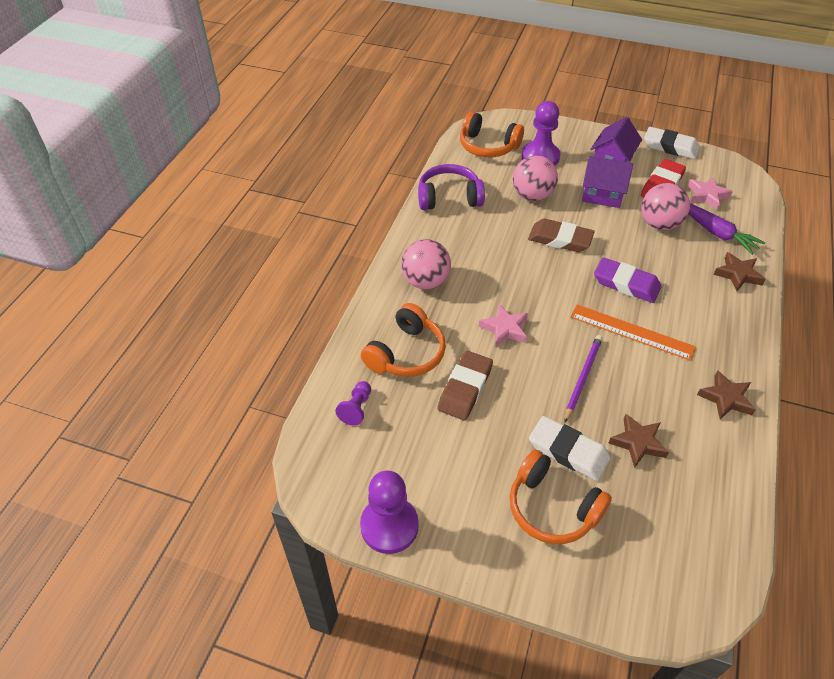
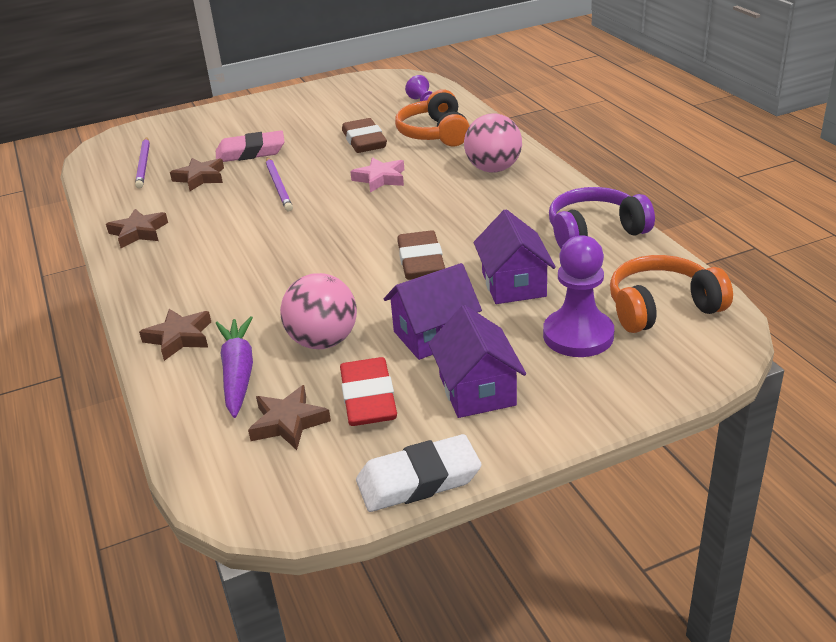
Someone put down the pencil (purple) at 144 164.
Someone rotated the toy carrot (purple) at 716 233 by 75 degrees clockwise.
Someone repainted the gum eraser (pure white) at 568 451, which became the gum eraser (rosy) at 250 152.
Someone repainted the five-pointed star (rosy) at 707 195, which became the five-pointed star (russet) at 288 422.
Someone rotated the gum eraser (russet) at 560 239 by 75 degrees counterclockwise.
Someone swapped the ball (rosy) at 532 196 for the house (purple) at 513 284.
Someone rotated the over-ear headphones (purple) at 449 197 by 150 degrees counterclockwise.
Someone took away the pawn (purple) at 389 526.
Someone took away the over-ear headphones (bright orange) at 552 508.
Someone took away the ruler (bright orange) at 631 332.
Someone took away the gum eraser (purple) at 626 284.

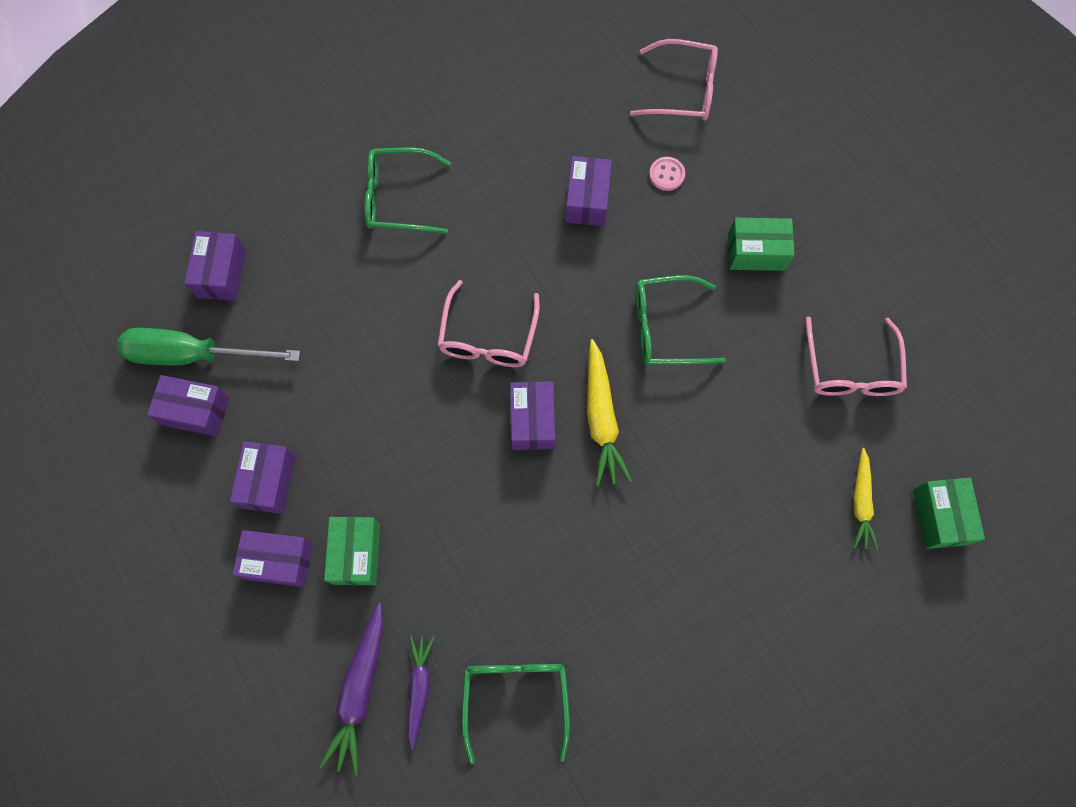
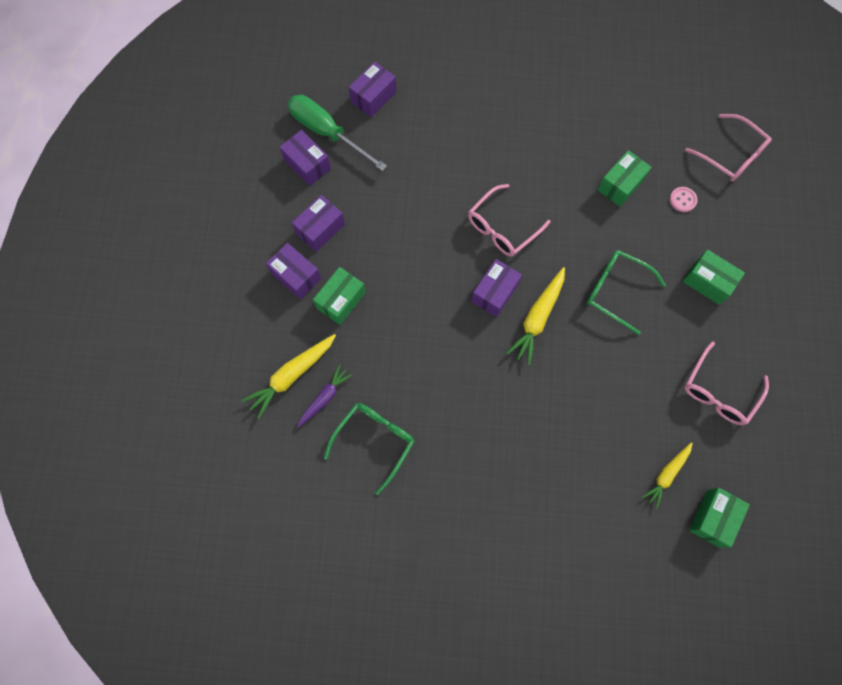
Someone repainted the toy carrot (purple) at 360 689, which became the toy carrot (bright yellow) at 291 376.
Someone repainted the box (purple) at 587 200, which became the box (emerald) at 620 185.
Someone took away the spectacles (emerald) at 399 198.

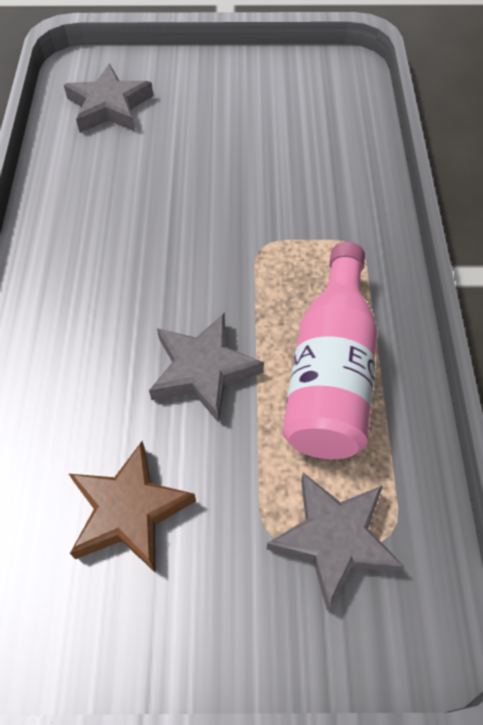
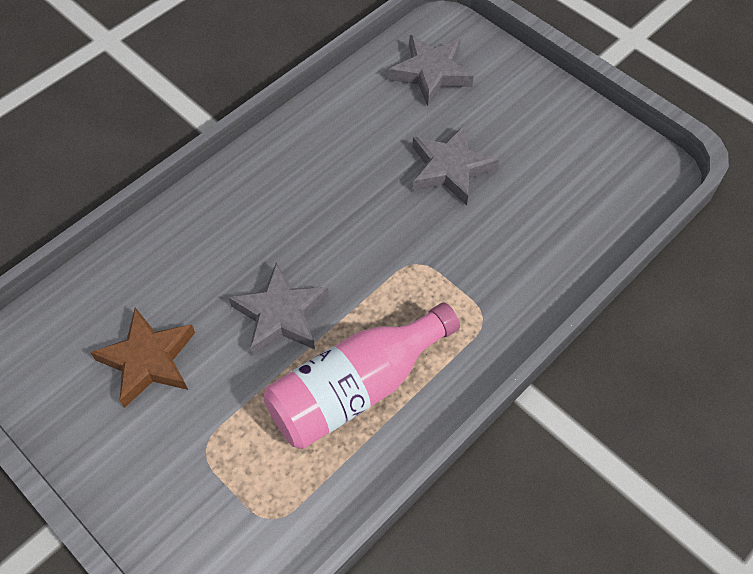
Someone carried the five-pointed star (ash-grey) from 334 539 to 450 169.

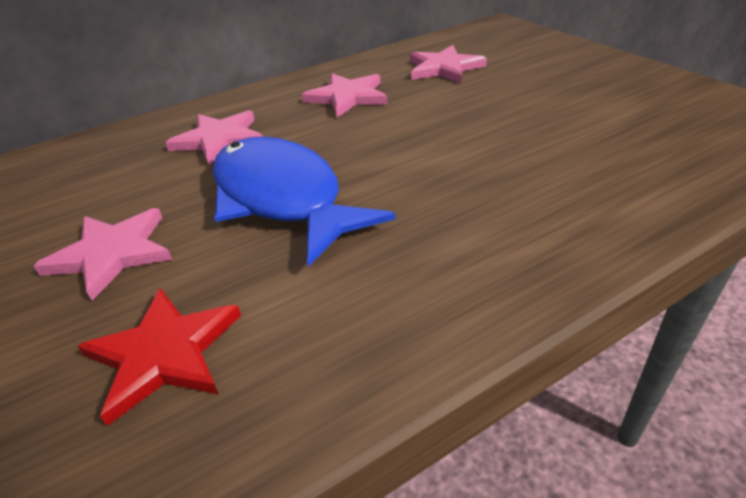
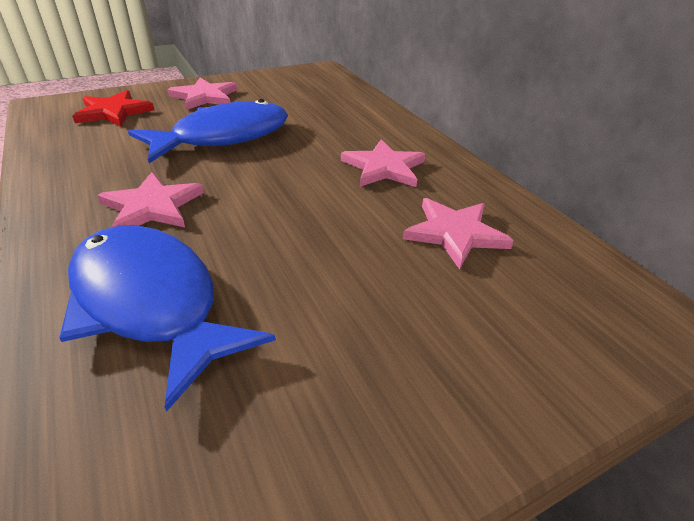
Someone put down the fish (royal blue) at 151 303.
Someone carried the five-pointed star (rosy) from 219 139 to 152 206.

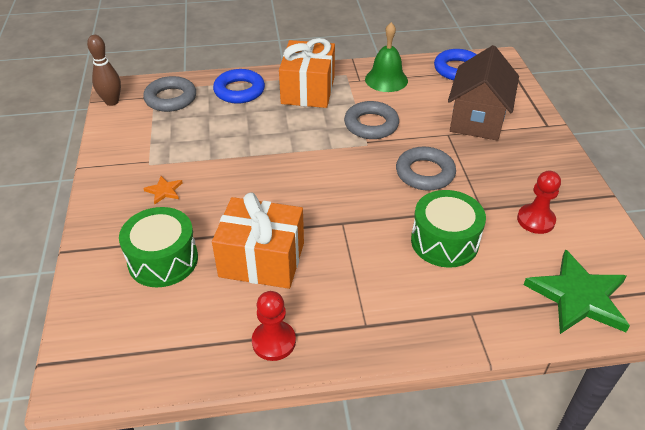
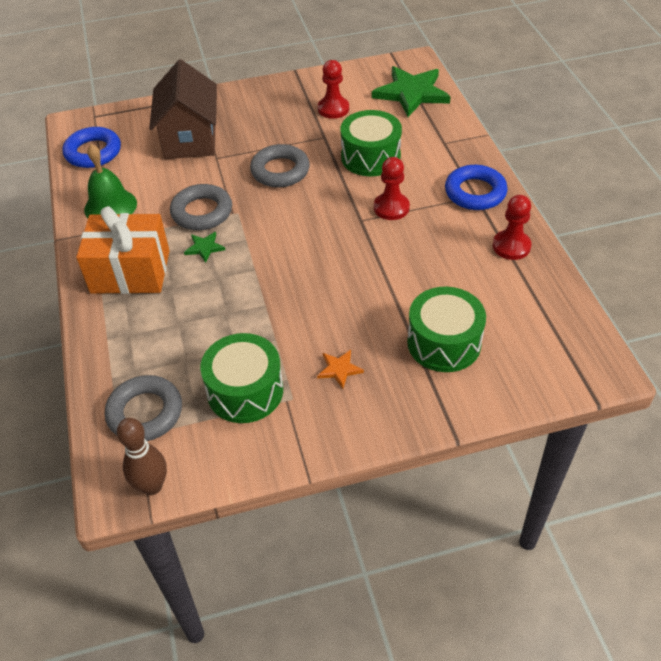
Someone rotated the house (russet) at 477 119 by 75 degrees clockwise.
Someone put down the five-pointed star (emerald) at 204 248.
Someone put down the toy drum (emerald) at 245 391.
Someone put down the pawn (red) at 391 208.
Someone carried the torus (royal blue) from 239 91 to 475 192.
Someone took away the gift (bright orange) at 262 260.

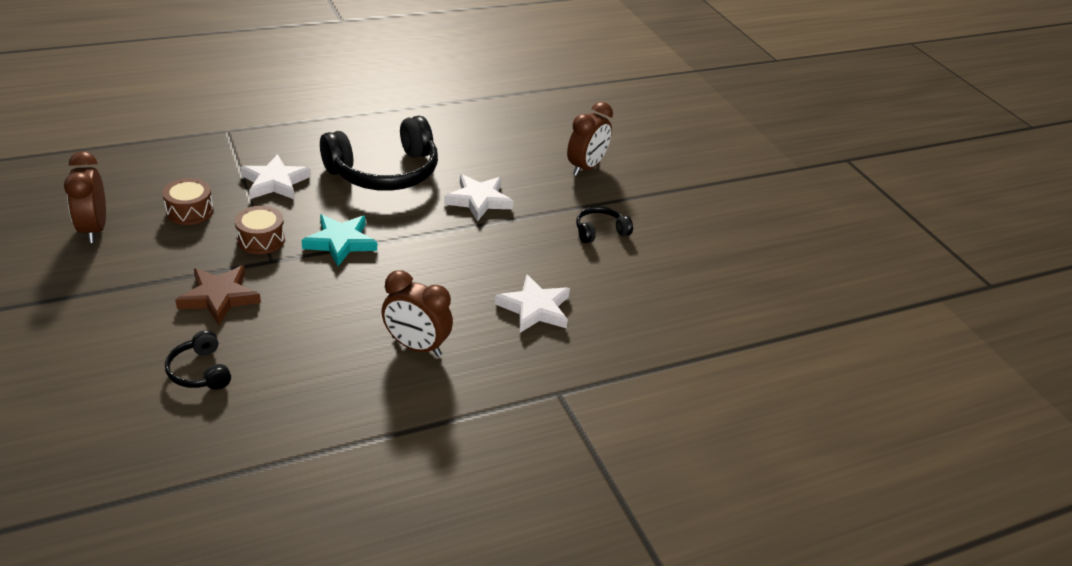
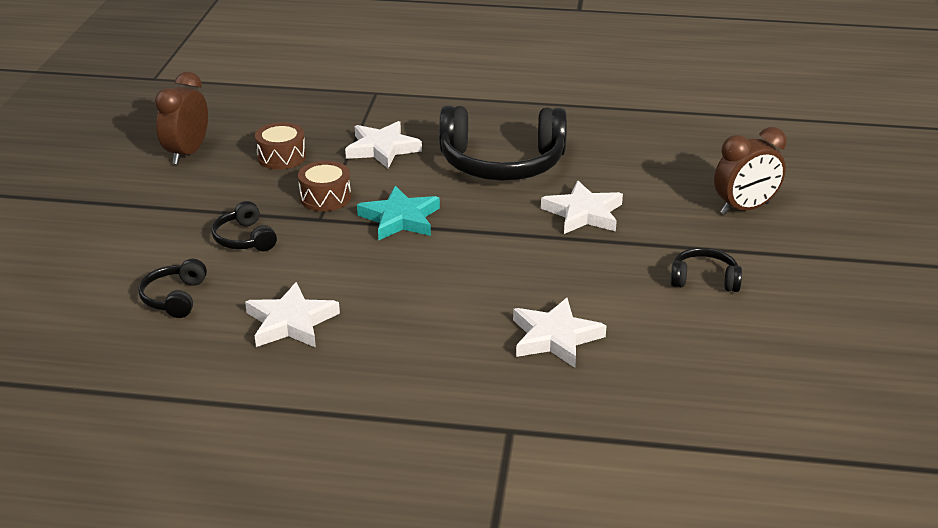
Someone swapped the five-pointed star (russet) at 219 297 for the over-ear headphones (ebony) at 245 239.
Someone put down the five-pointed star (pure white) at 291 322.
Someone took away the clock (russet) at 416 346.

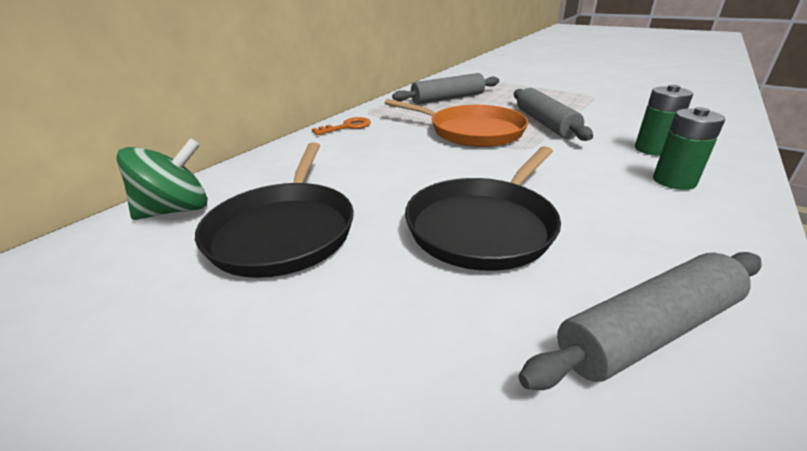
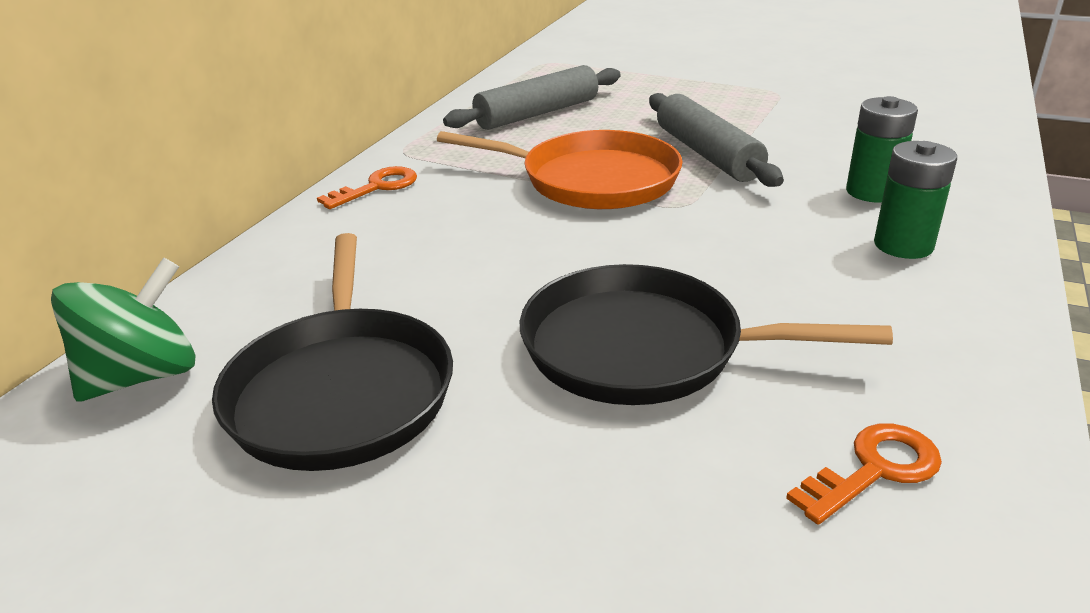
Someone rotated the skillet (ebony) at 484 226 by 75 degrees clockwise.
Someone swapped the dough roller (ash-grey) at 648 330 for the key (bright orange) at 874 469.

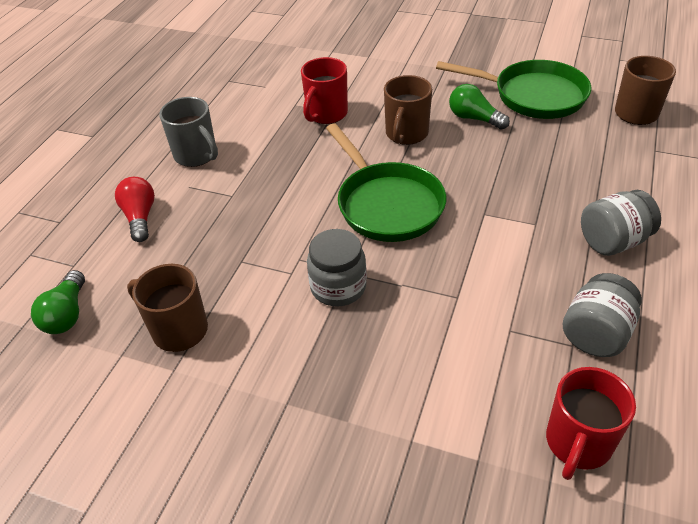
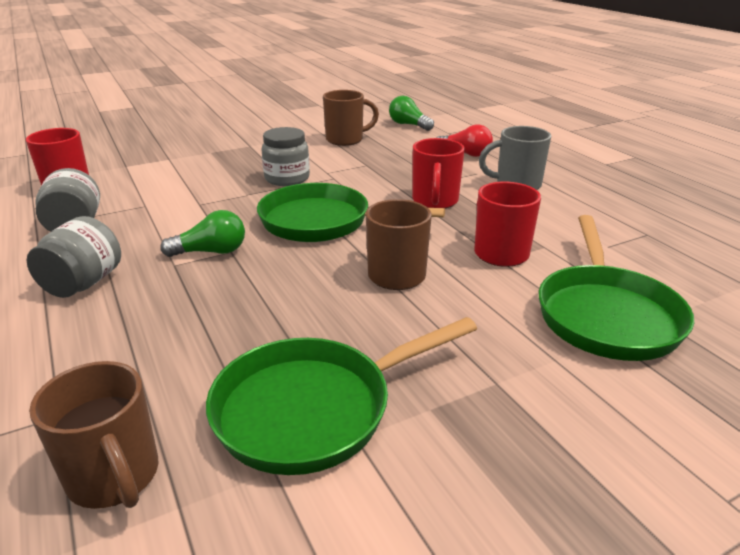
Someone carried the bulb (emerald) from 474 118 to 211 252.
Someone put down the tea mug (red) at 435 201.
Someone put down the skillet (emerald) at 606 315.

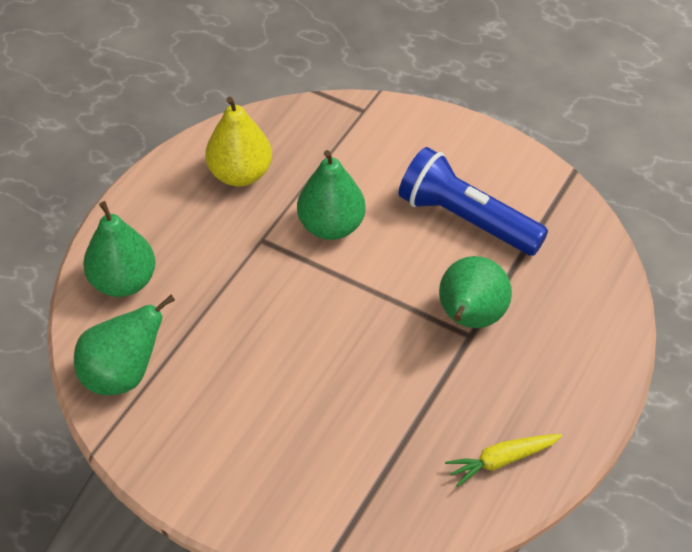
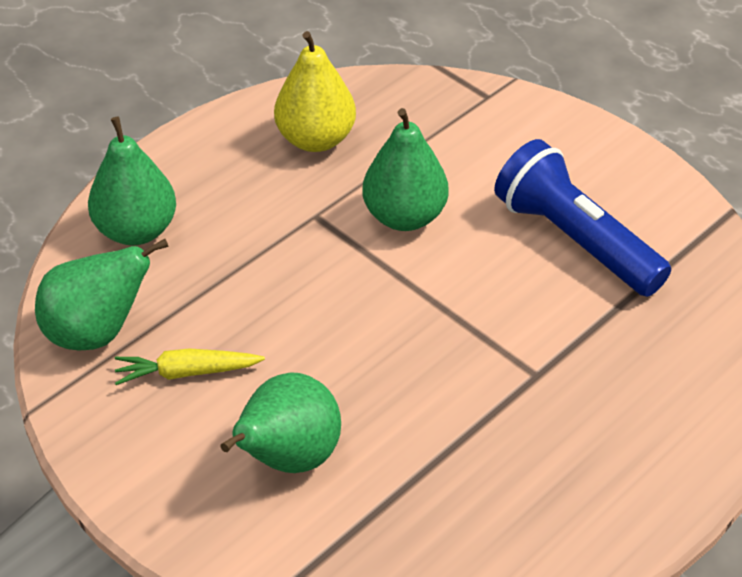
Someone carried the toy carrot (bright yellow) from 501 460 to 186 372.
Someone carried the pear (emerald) from 470 318 to 287 458.

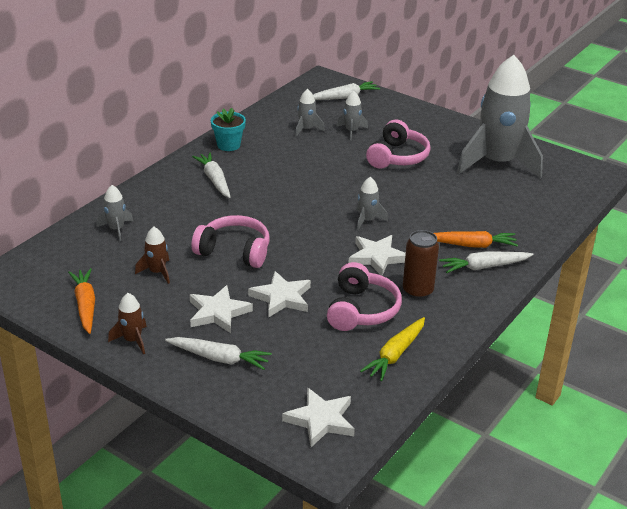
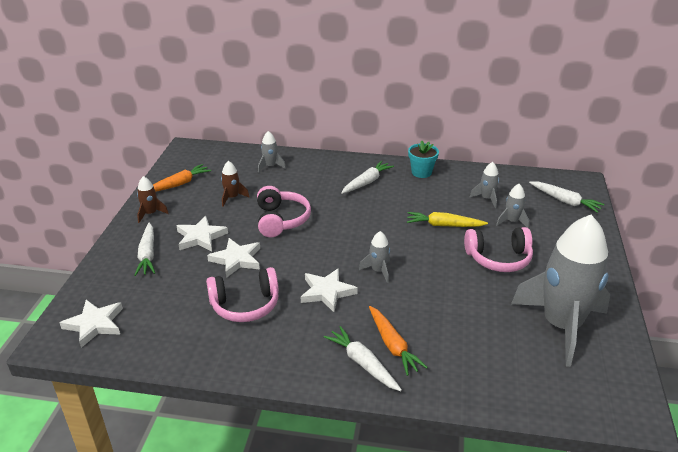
Someone carried the toy carrot (bright yellow) from 395 354 to 444 225.
Someone took away the can (russet) at 417 291.

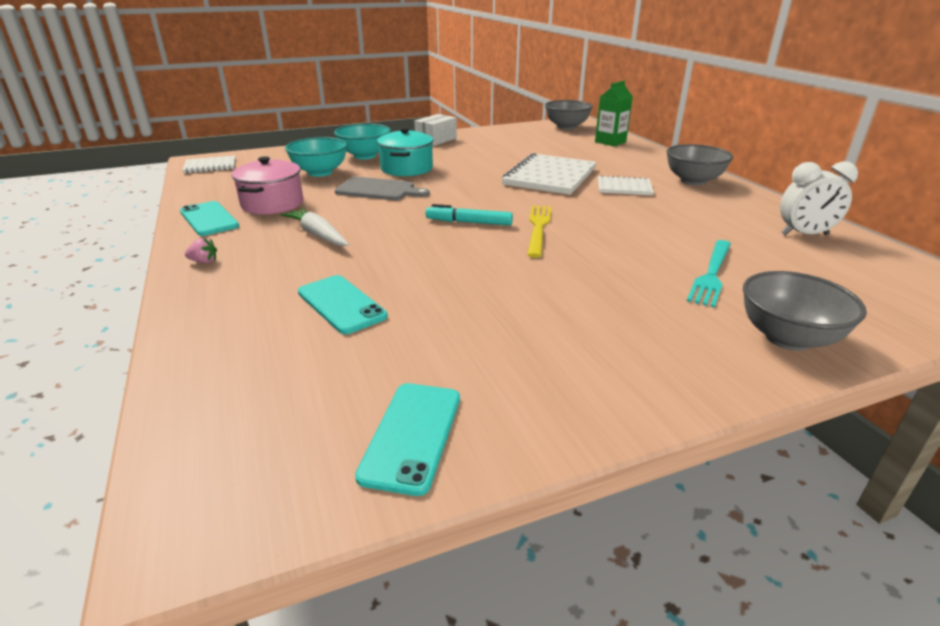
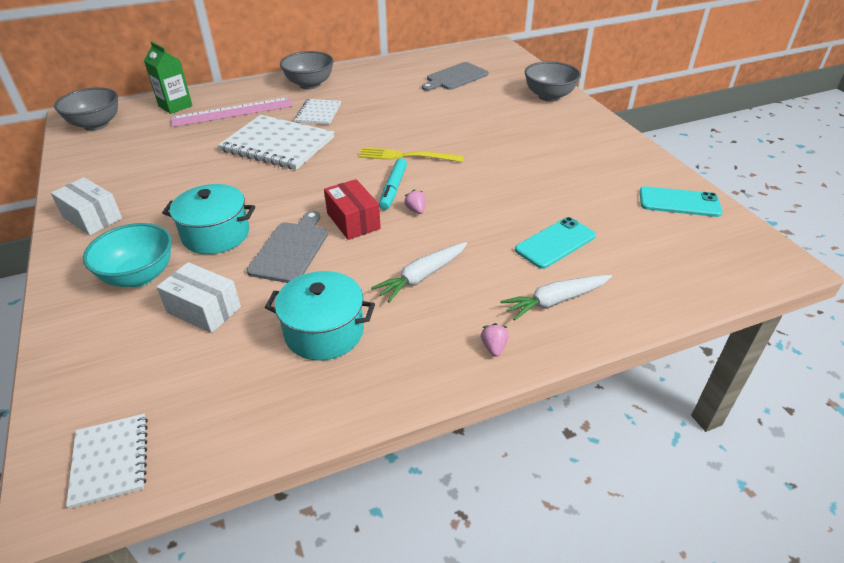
Someone swapped the deep dish (teal) at 320 172 for the box (pure white) at 204 309.
Someone put down the ruler (rosy) at 233 112.
Someone repainted the pot (rosy) at 272 204, which became the pot (teal) at 324 332.
Someone put down the box (red) at 353 221.
Someone put down the berry (rosy) at 416 210.
Someone put down the chopping board (ash-grey) at 455 77.
Someone put down the toy carrot (pure white) at 555 301.
Someone took away the mobile phone (teal) at 209 219.
Someone took away the fork (teal) at 711 274.
Someone took away the clock (pure white) at 804 234.

